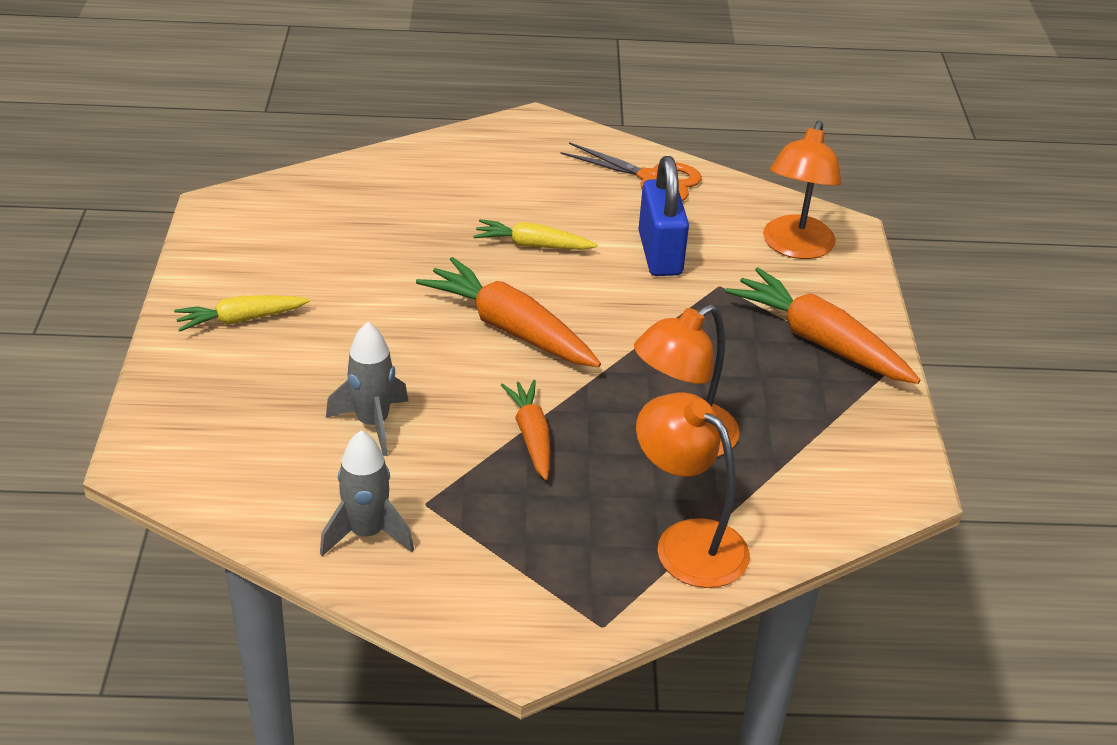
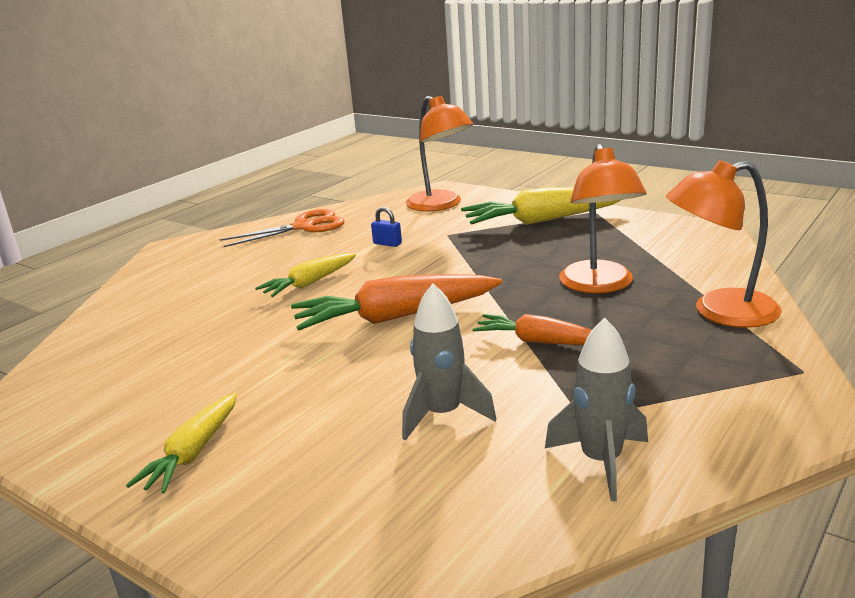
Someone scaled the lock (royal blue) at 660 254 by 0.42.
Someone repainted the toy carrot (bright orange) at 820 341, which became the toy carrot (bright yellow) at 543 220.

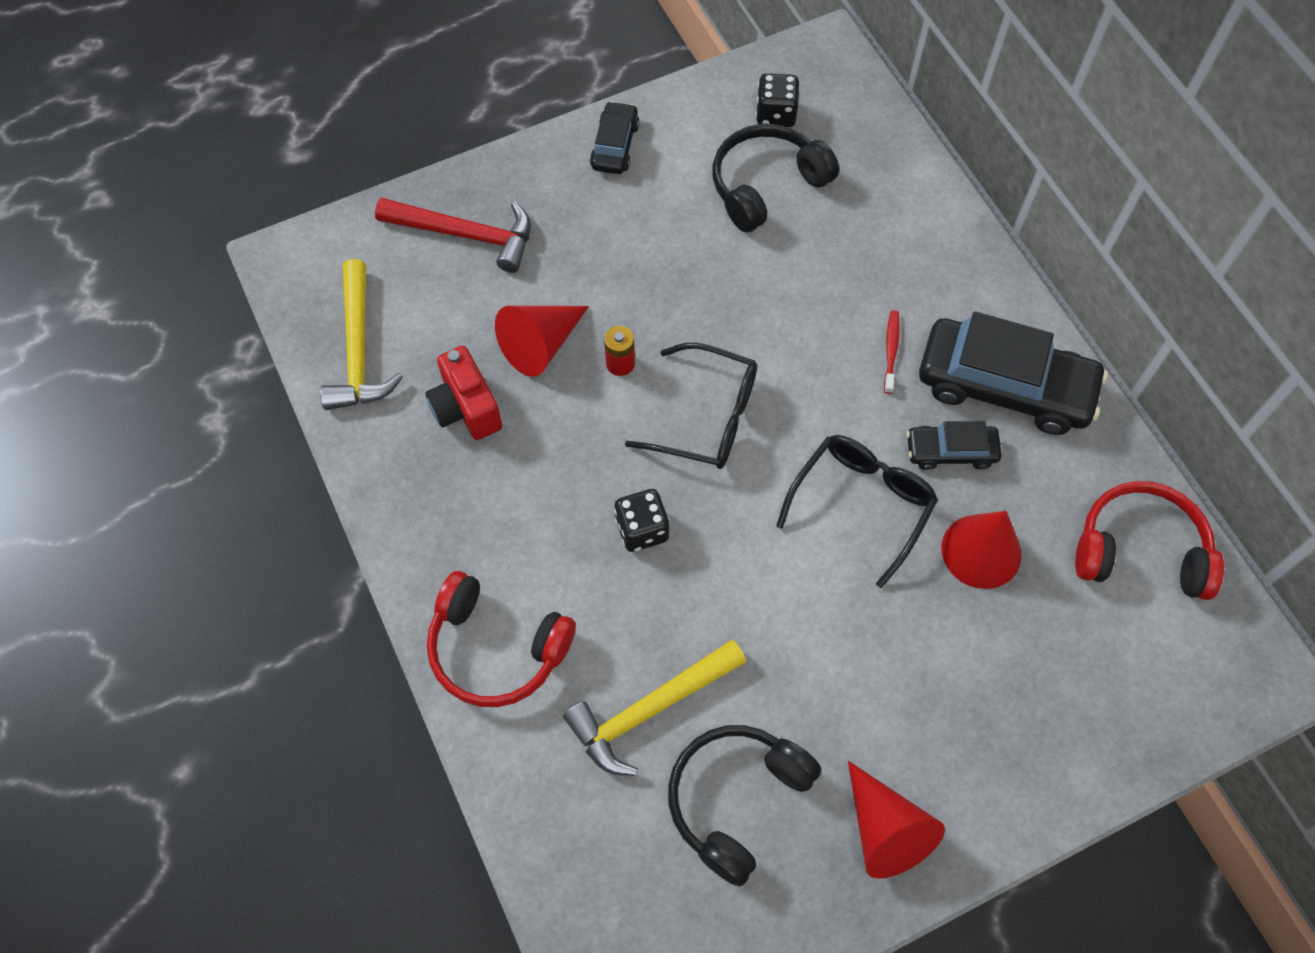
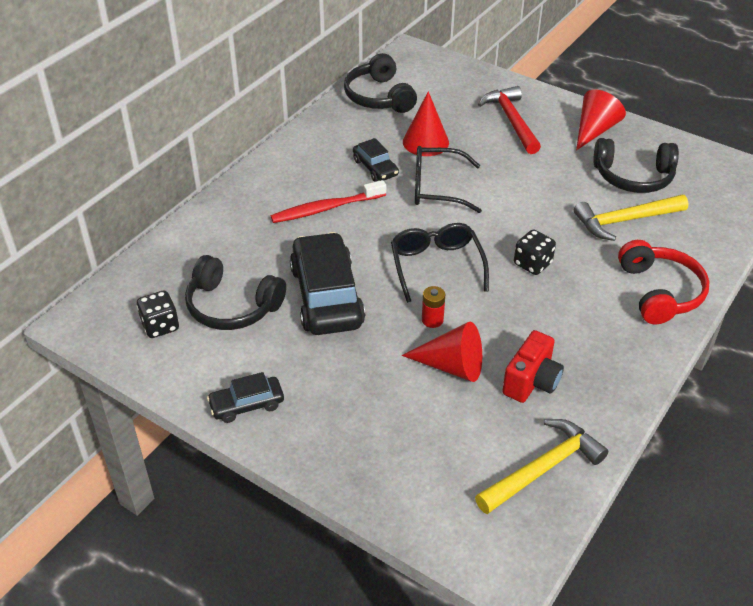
Someone scaled the tooth brush (red) at 891 351 by 1.87.
Someone carried the automobile (ebony) from 1004 386 to 327 296.
Someone repainted the over-ear headphones (red) at 1140 551, which became the over-ear headphones (ebony) at 379 97.
Someone carried the hammer (red) from 466 234 to 511 121.
Someone rotated the hammer (bright yellow) at 650 710 by 135 degrees clockwise.

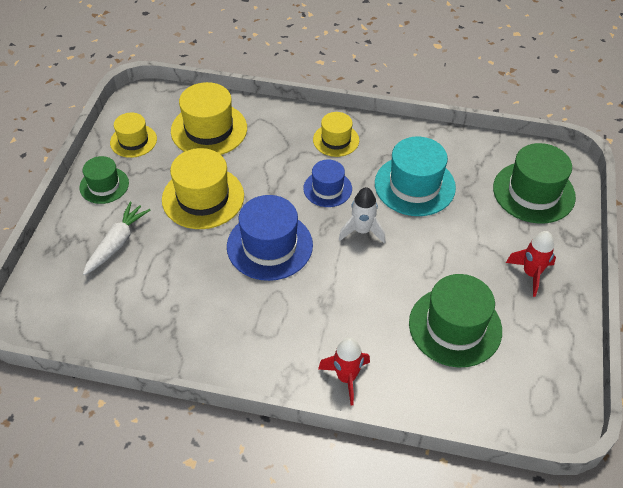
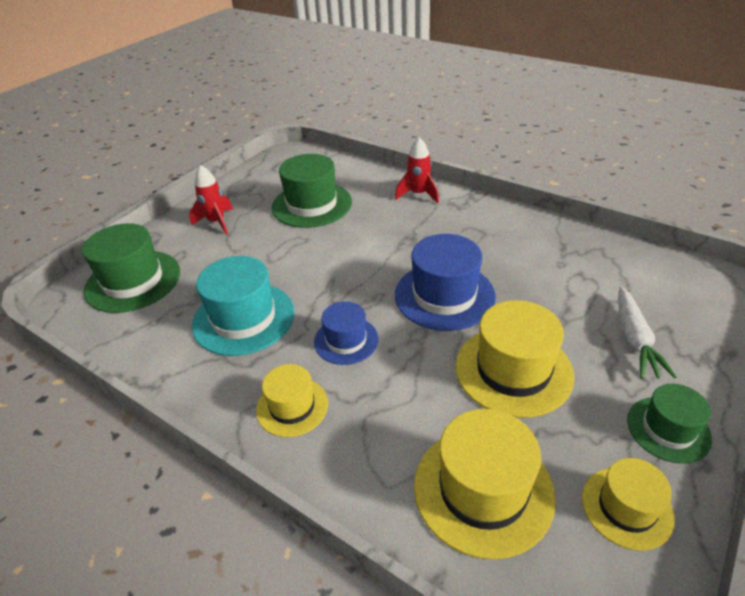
Someone rotated the toy carrot (pure white) at 117 243 by 45 degrees counterclockwise.
Someone took away the toy rocket (pure white) at 362 231.

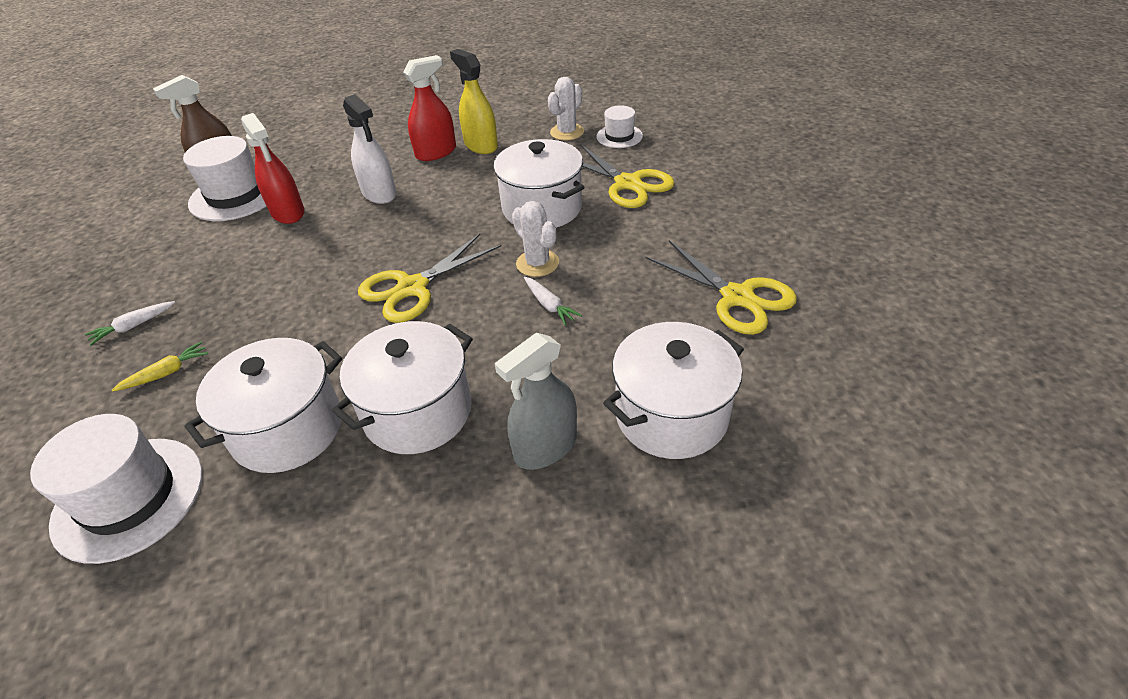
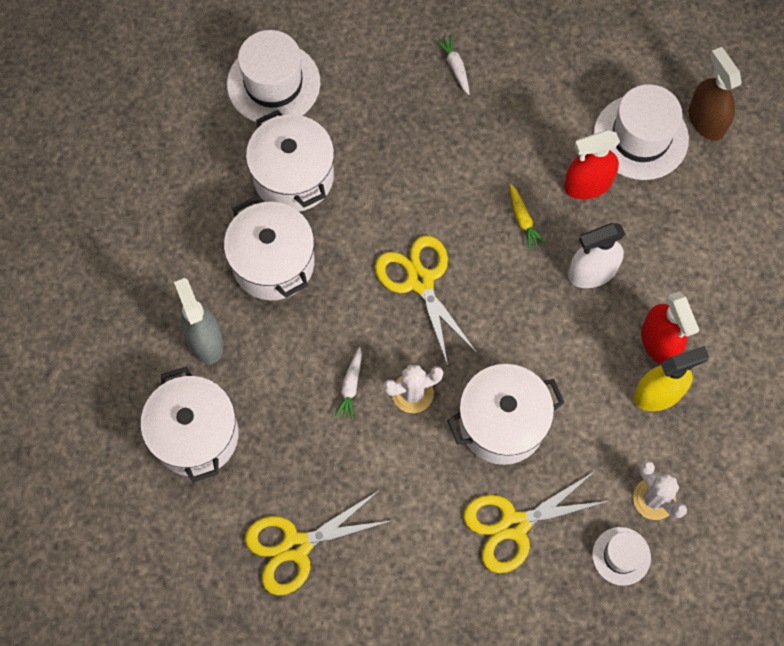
Someone rotated the toy carrot (pure white) at 549 305 by 60 degrees counterclockwise.
Someone carried the toy carrot (bright yellow) from 166 373 to 523 219.

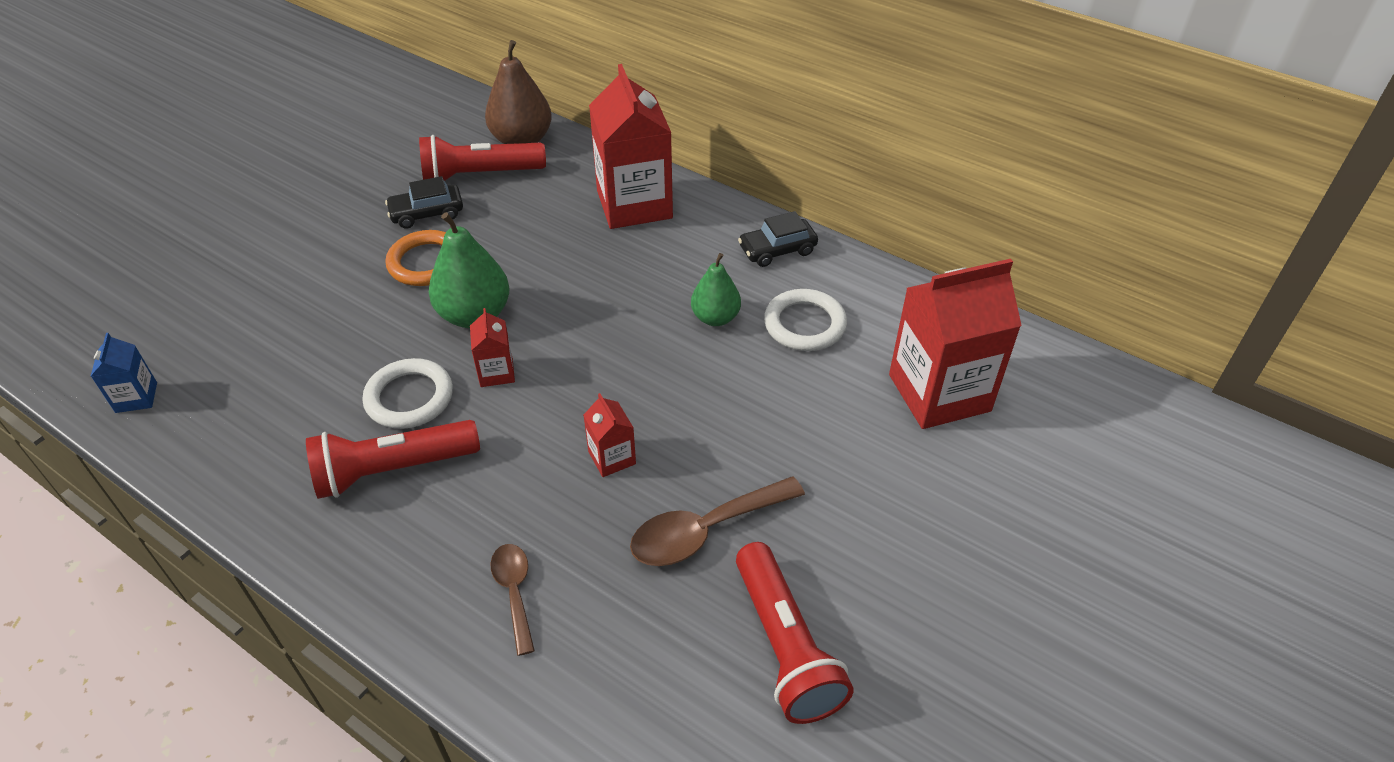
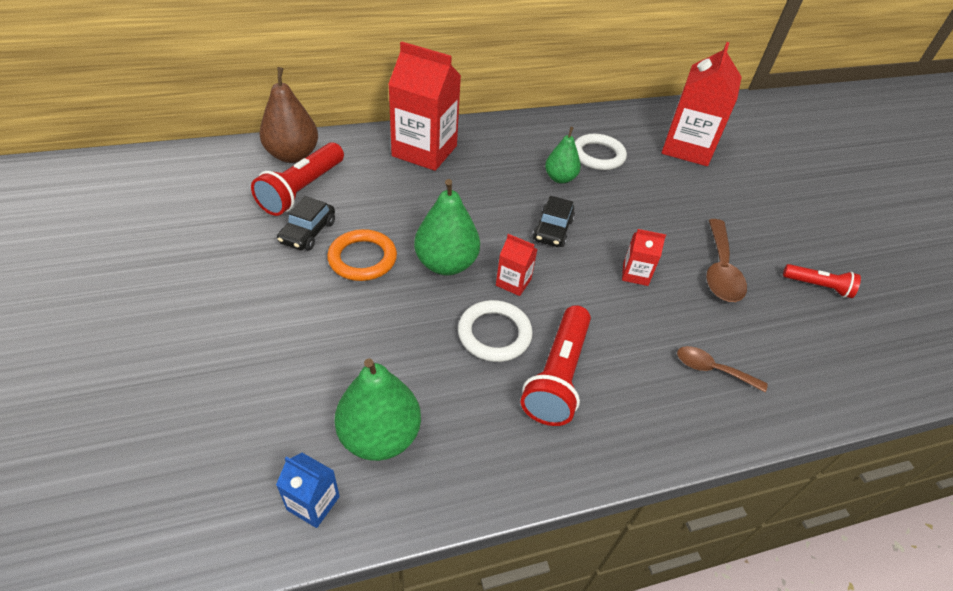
Someone put down the pear (emerald) at 379 436.
Someone carried the automobile (ebony) from 777 250 to 552 230.
Someone scaled the flashlight (red) at 785 646 by 0.58.

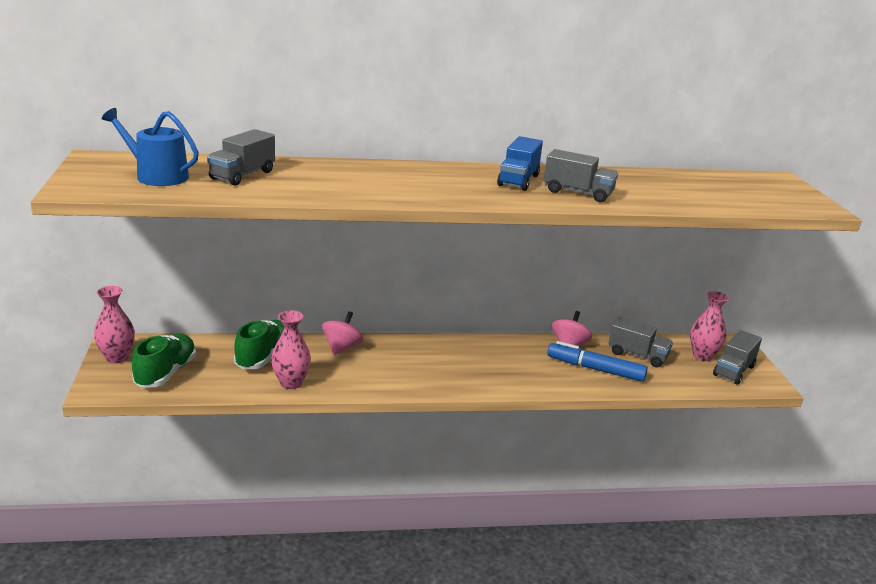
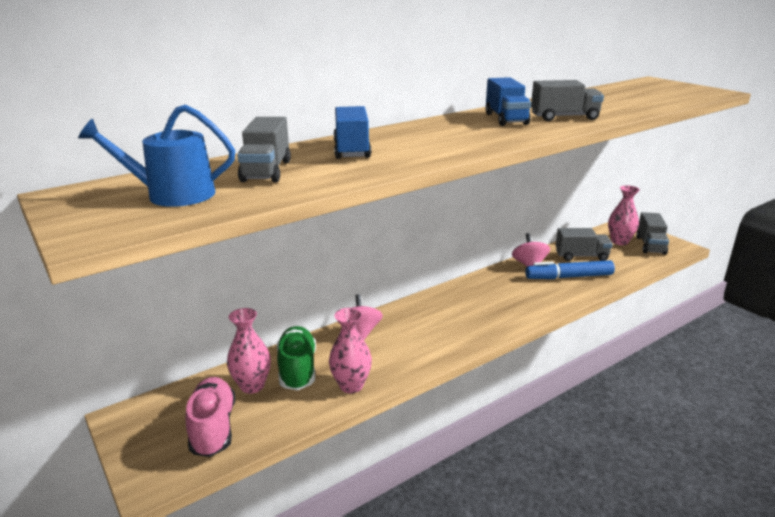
Someone repainted the sneaker (emerald) at 166 373, which became the sneaker (rosy) at 213 428.
Someone carried the vase (rosy) from 117 357 to 252 386.
Someone put down the truck (royal blue) at 352 150.

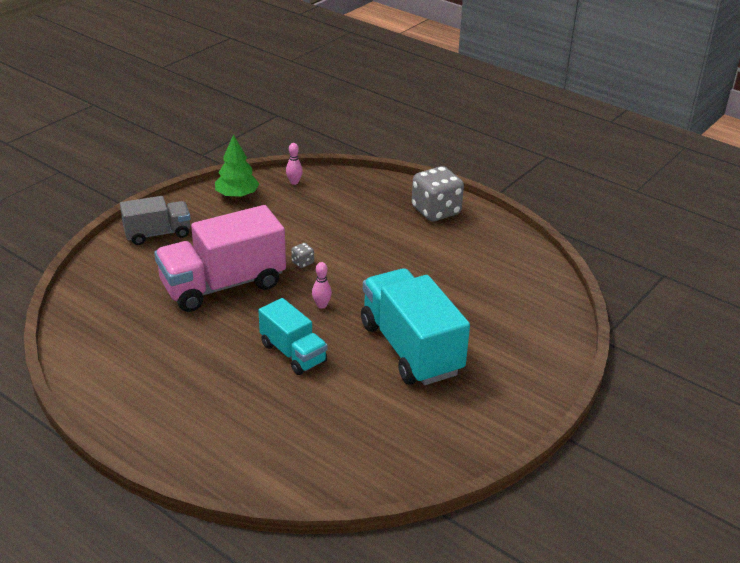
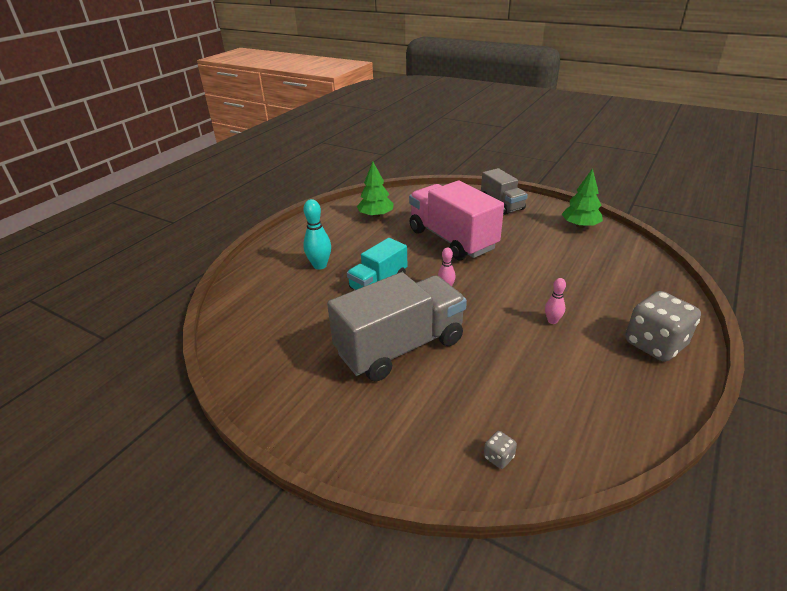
Someone put down the skittle (teal) at 320 265.
Someone repainted the truck (teal) at 411 348, which became the truck (ash-grey) at 400 347.
Someone put down the fir tree (emerald) at 376 215.
Someone carried the die (ash-grey) from 302 263 to 498 457.
Someone carried the skittle (rosy) from 294 182 to 552 321.

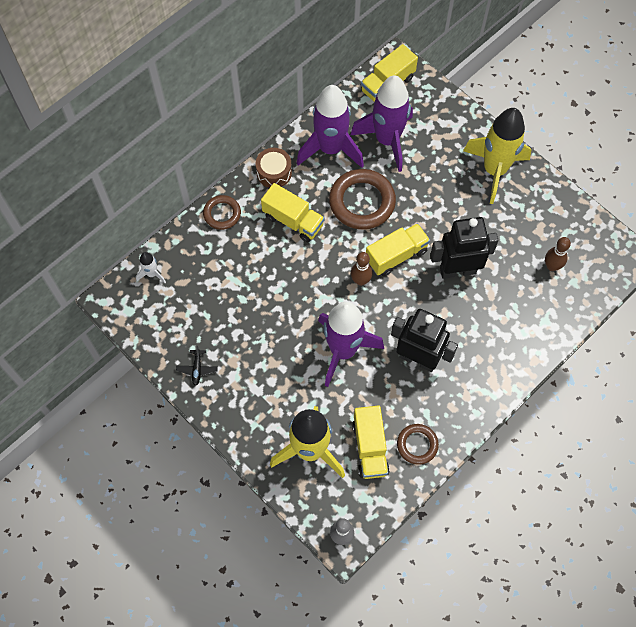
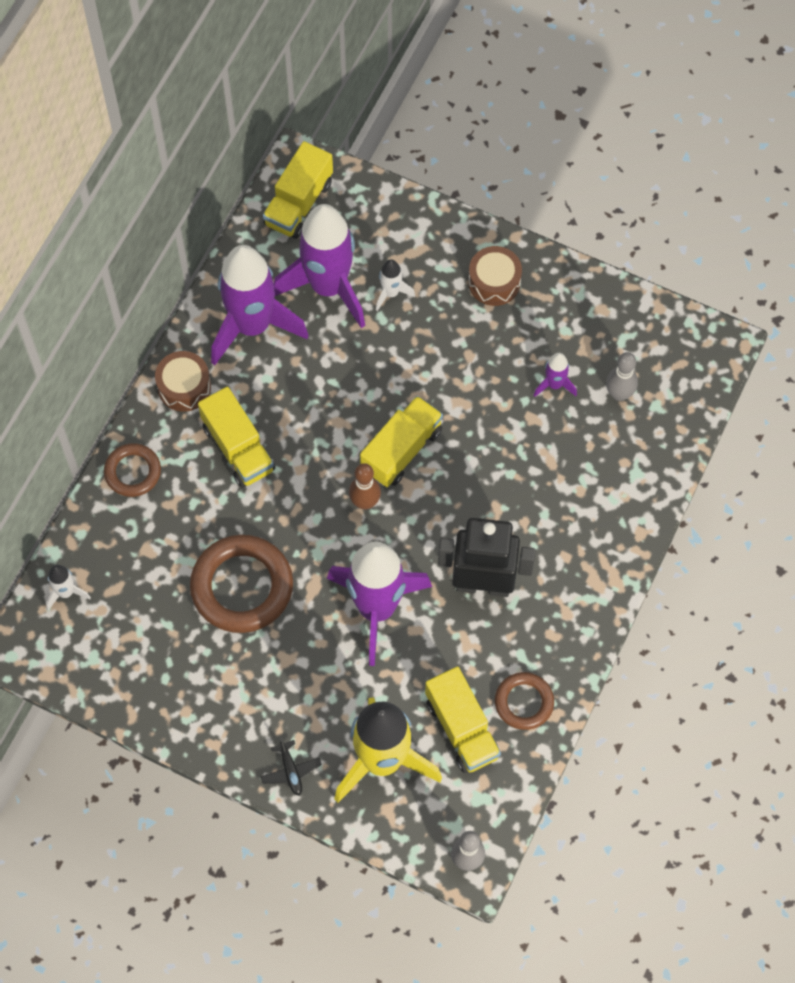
Someone carried the torus (russet) from 362 202 to 242 587.
Someone rotated the truck (bright yellow) at 293 220 by 45 degrees clockwise.
Someone carried the aeroplane (ebony) from 197 369 to 290 771.
Someone put down the toy rocket (pure white) at 391 293.
Someone swapped the toy rocket (bright yellow) at 494 170 for the toy drum (russet) at 494 282.
Someone put down the toy rocket (purple) at 554 384.
Someone repainted the skittle (russet) at 551 266, which became the skittle (ash-grey) at 619 394.
Someone took away the robot (ebony) at 457 270.

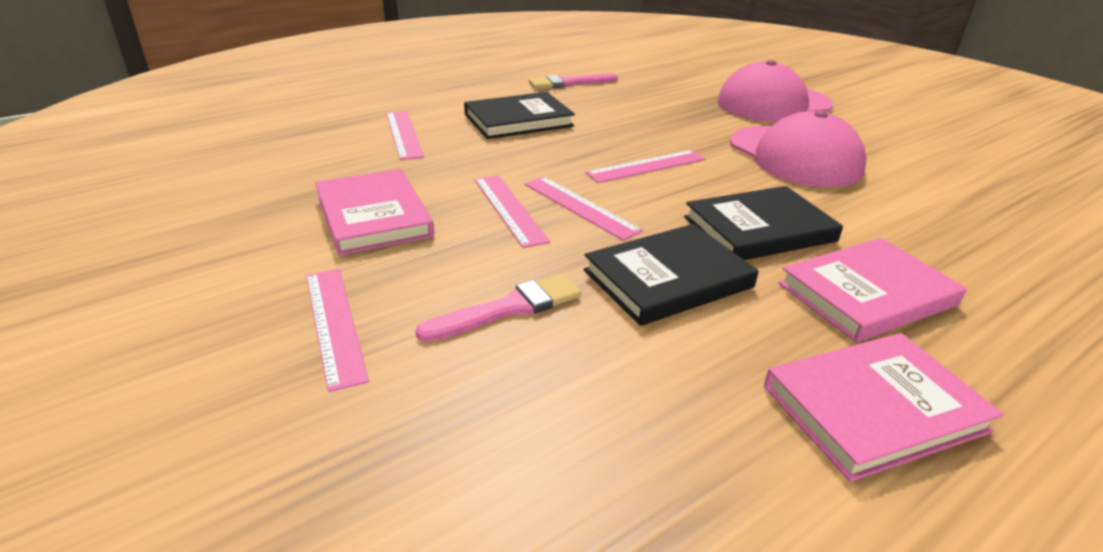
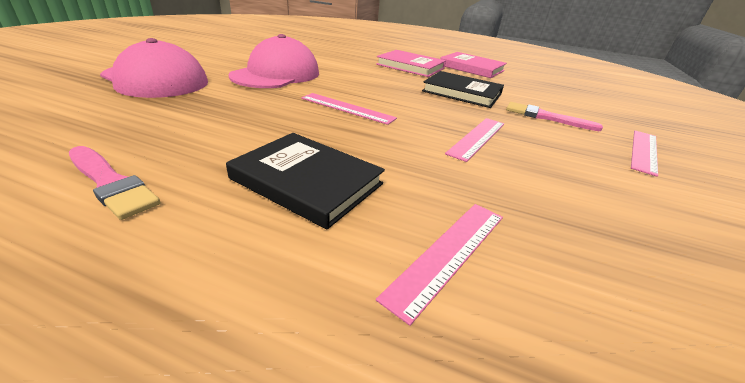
Someone took away the hardback (rosy) at 374 216.
Someone took away the ruler (rosy) at 580 207.
Someone took away the hardback (ebony) at 759 229.

